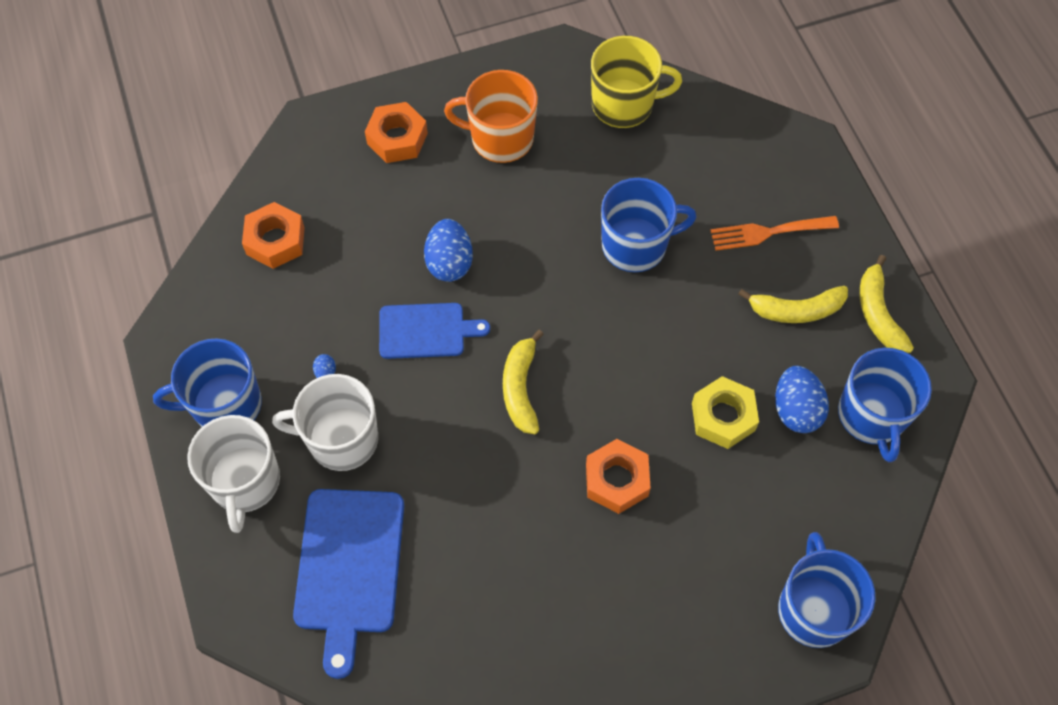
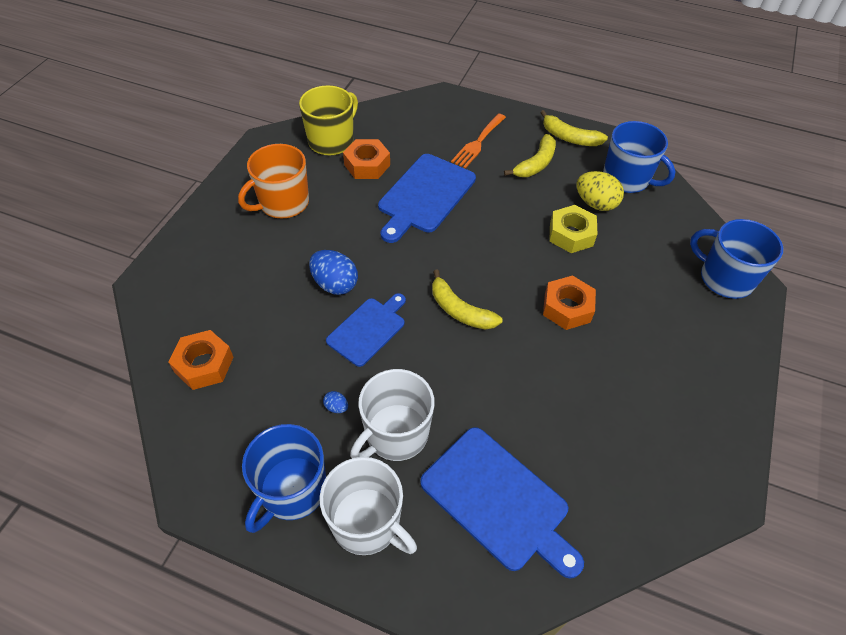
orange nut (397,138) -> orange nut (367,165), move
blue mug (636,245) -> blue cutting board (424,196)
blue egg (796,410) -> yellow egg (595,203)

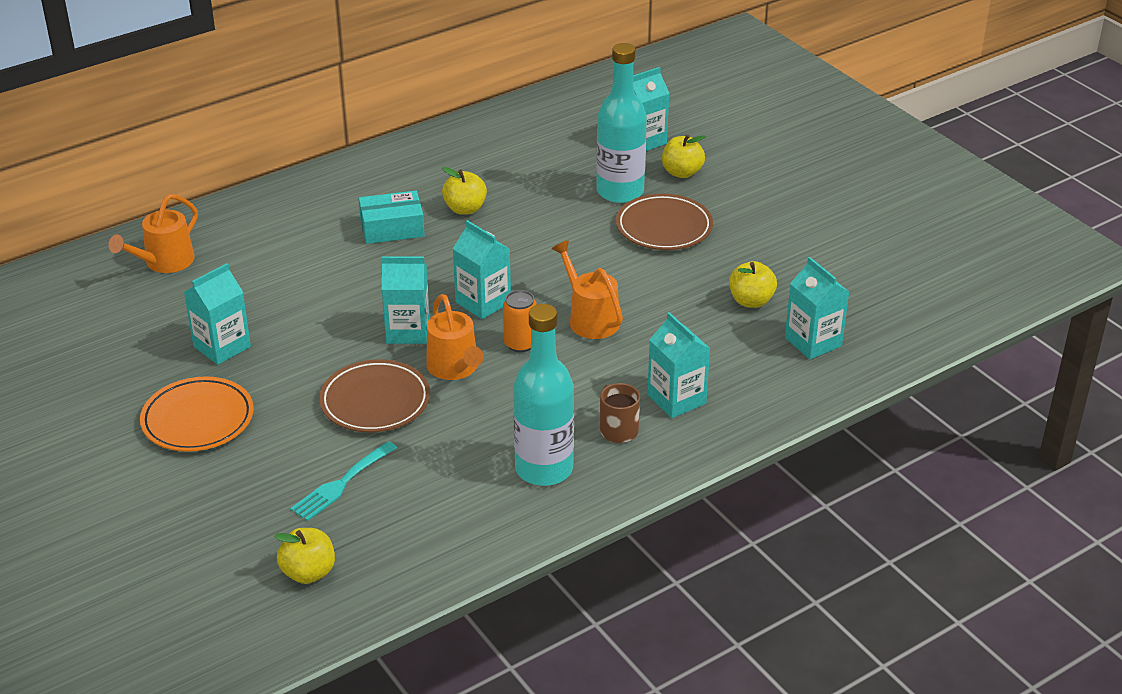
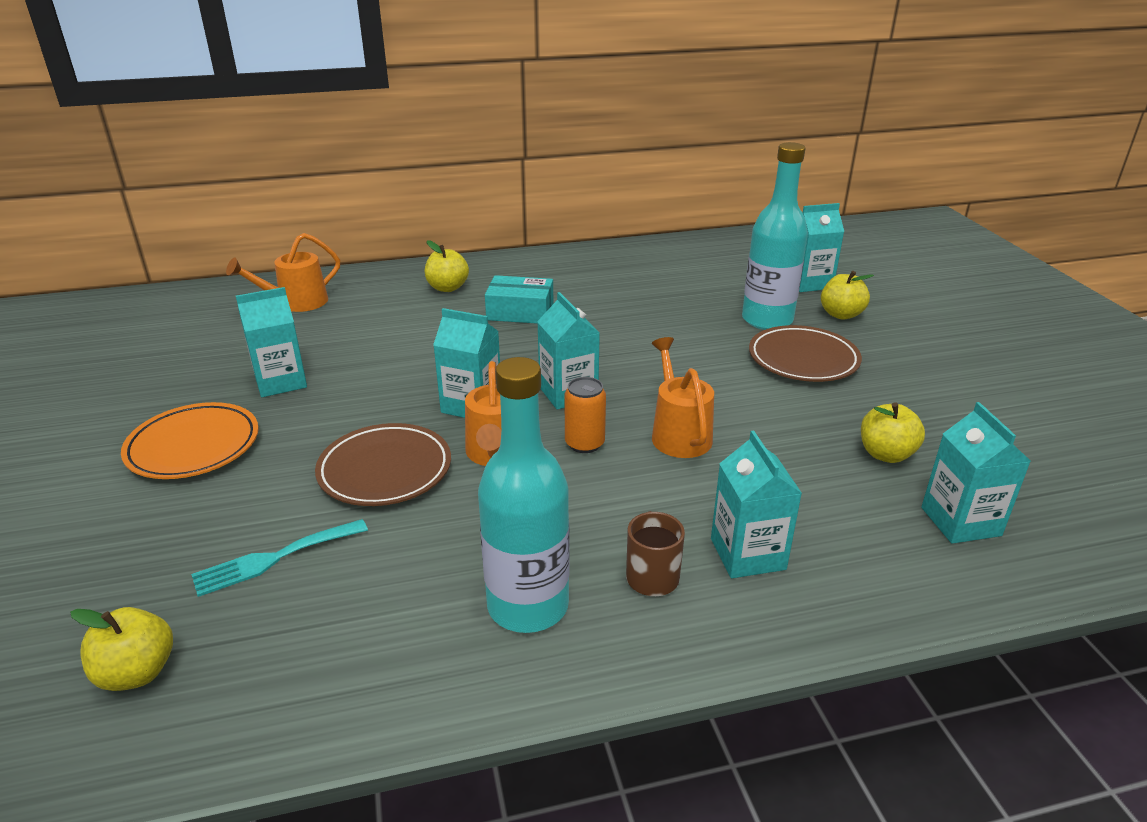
yellow apple (465,209) -> yellow apple (447,288), move

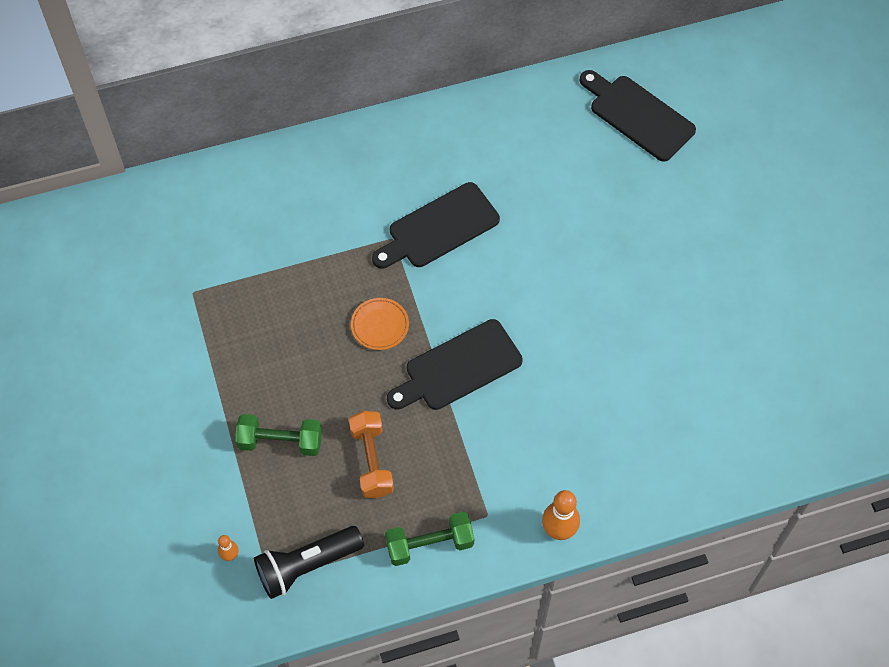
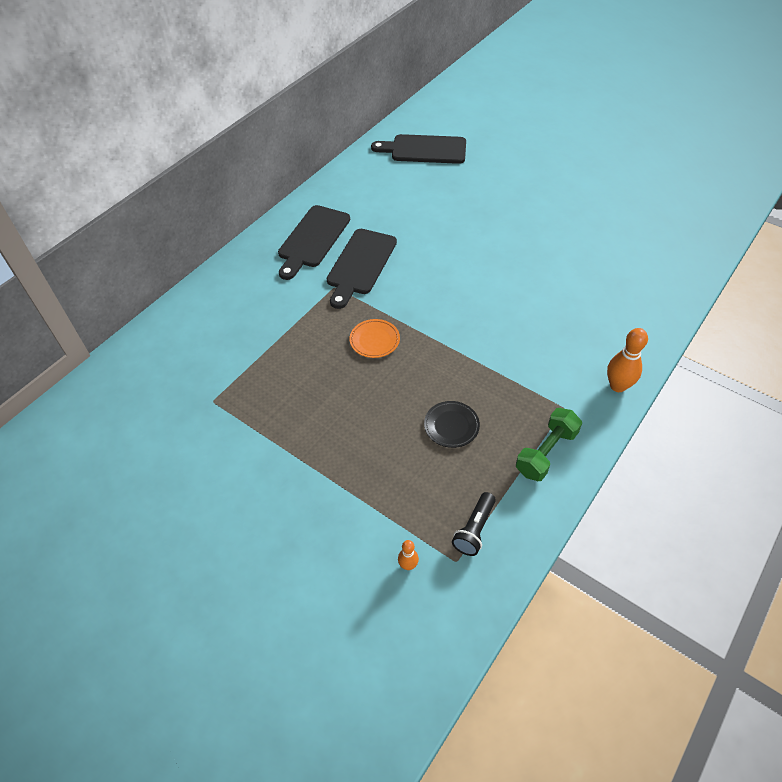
black cutting board (458,367) -> black cutting board (312,239), move
orange dumbbell (371,461) -> black plate (451,426)
green dumbbell (280,441) -> none
black flashlight (307,565) -> black flashlight (474,529), x0.63

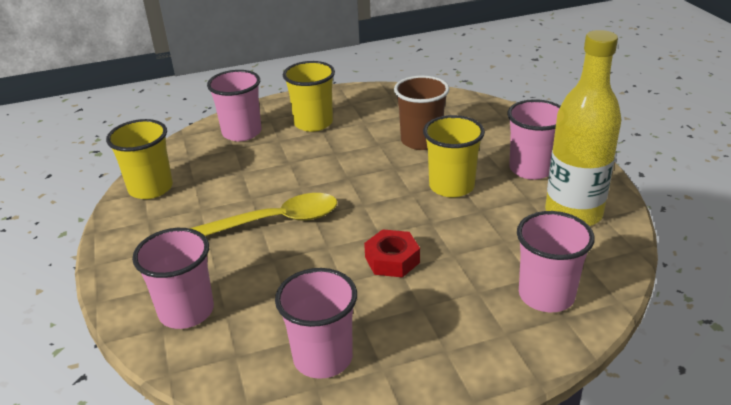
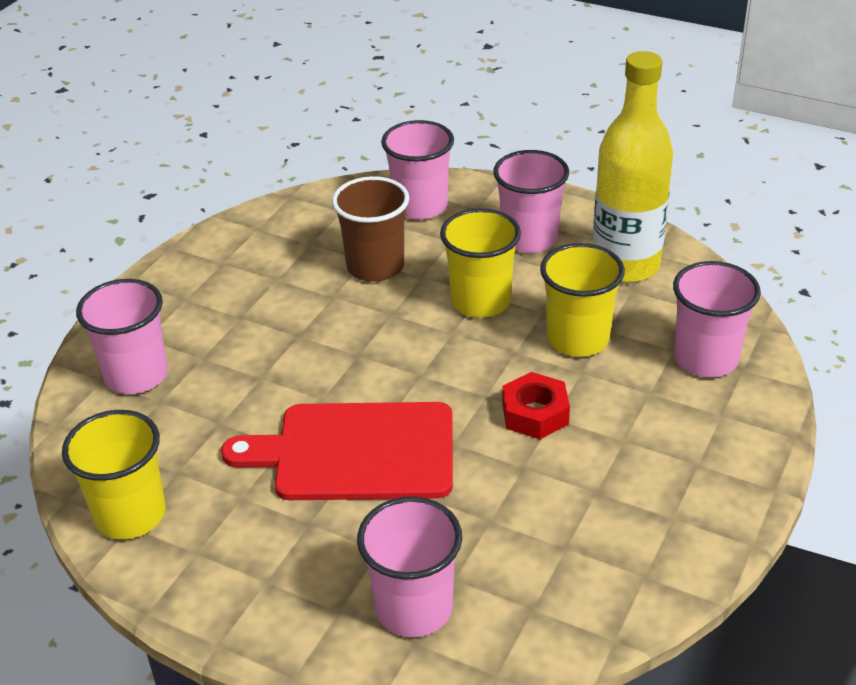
yellow cup (313,123) -> yellow cup (578,339), move
yellow spoon (276,221) -> red cutting board (356,452)
pink cup (323,357) -> pink cup (420,206), move

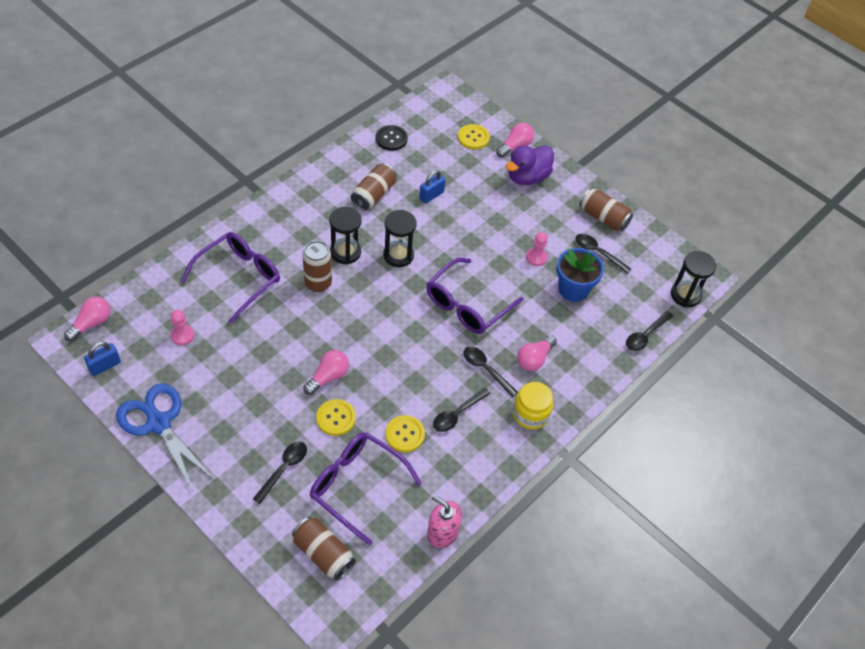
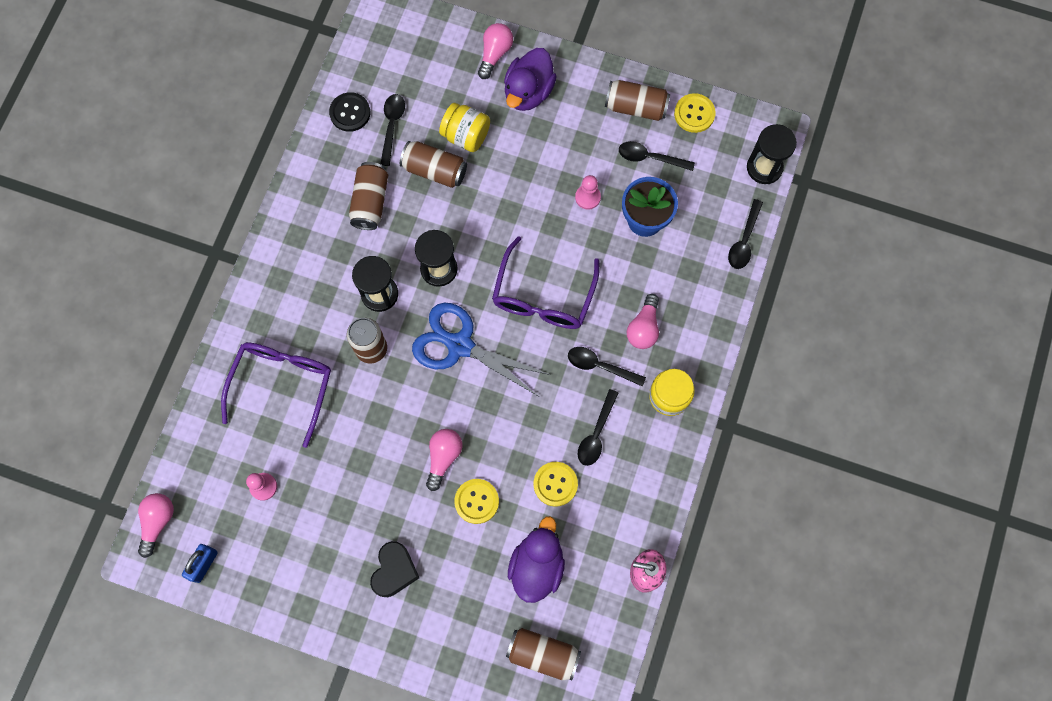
yellow button (473,138) -> yellow button (694,114), move
blue padlock (431,195) -> brown can (434,170)
blue scissors (159,423) -> blue scissors (460,345), move
purple glasses (356,486) -> purple duck (537,565)
black spoon (284,469) -> black spoon (392,126), move
none -> yellow jar (466,136)
none -> black heart (394,570)

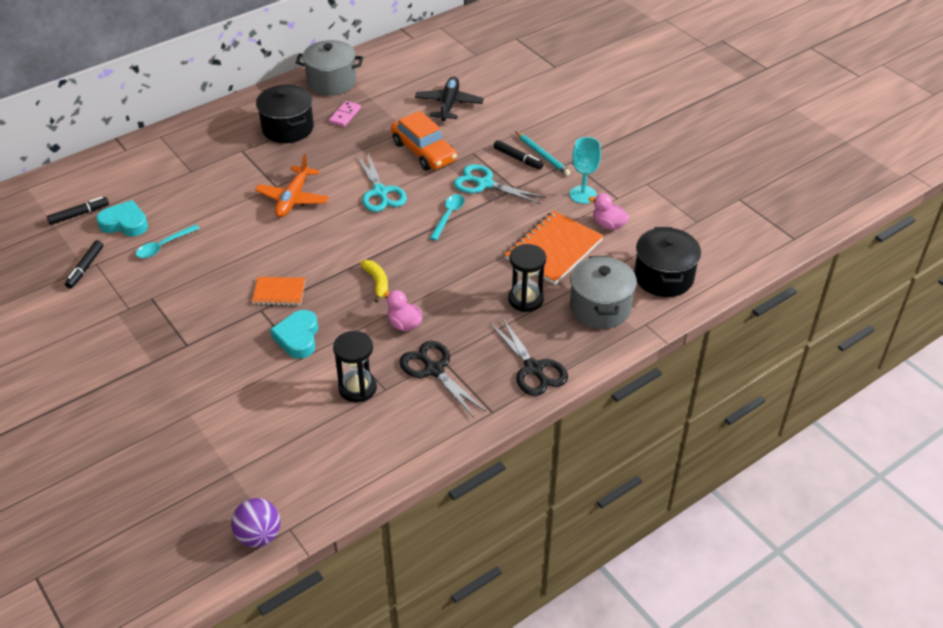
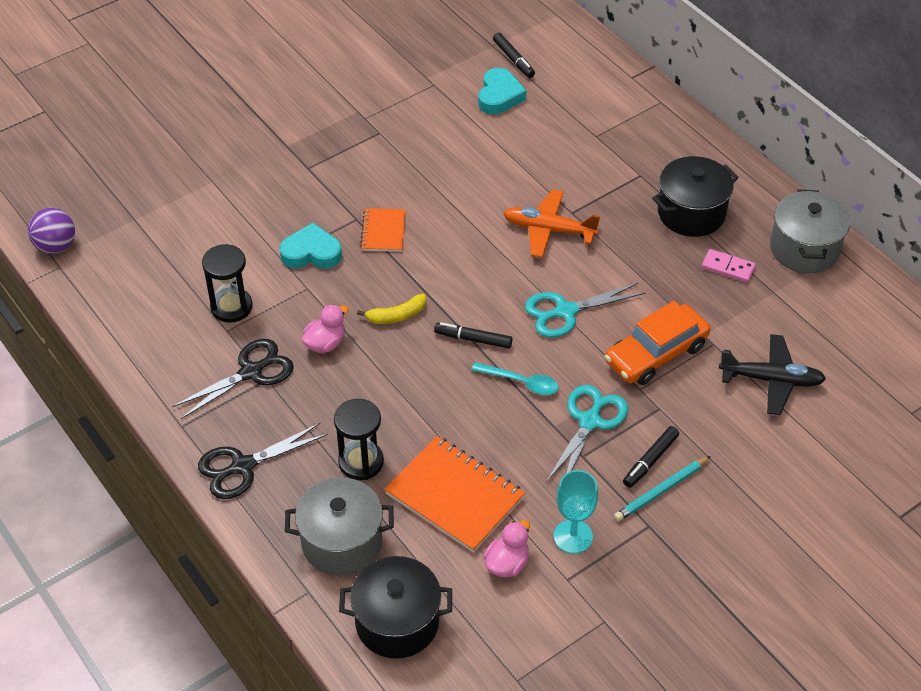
turquoise spoon (163,246) -> none
black marker (85,268) -> black marker (473,339), move

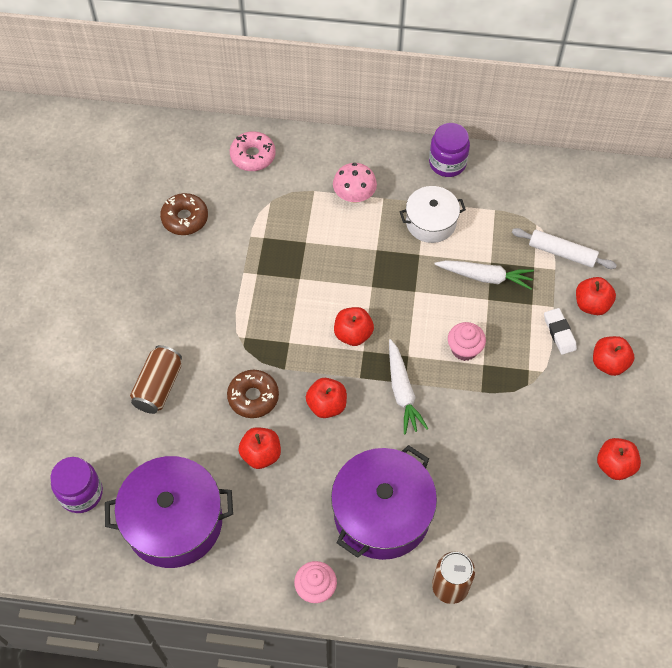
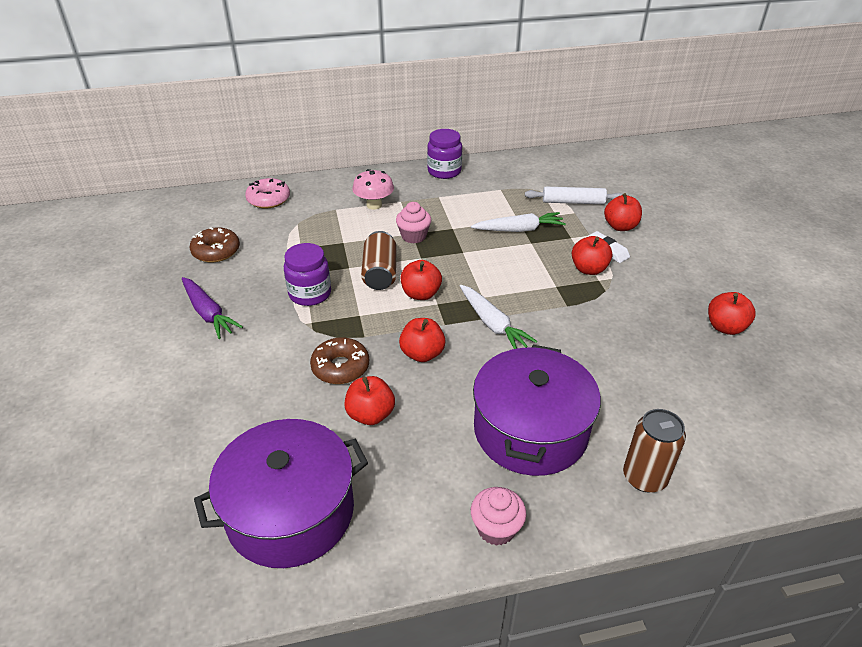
white pot (431,222) -> none
pink cupcake (464,349) -> pink cupcake (413,236), move
red apple (609,363) -> red apple (589,269), move
brown can (158,386) -> brown can (380,273), move
purple jar (81,493) -> purple jar (310,294), move
none -> purple carrot (208,313)

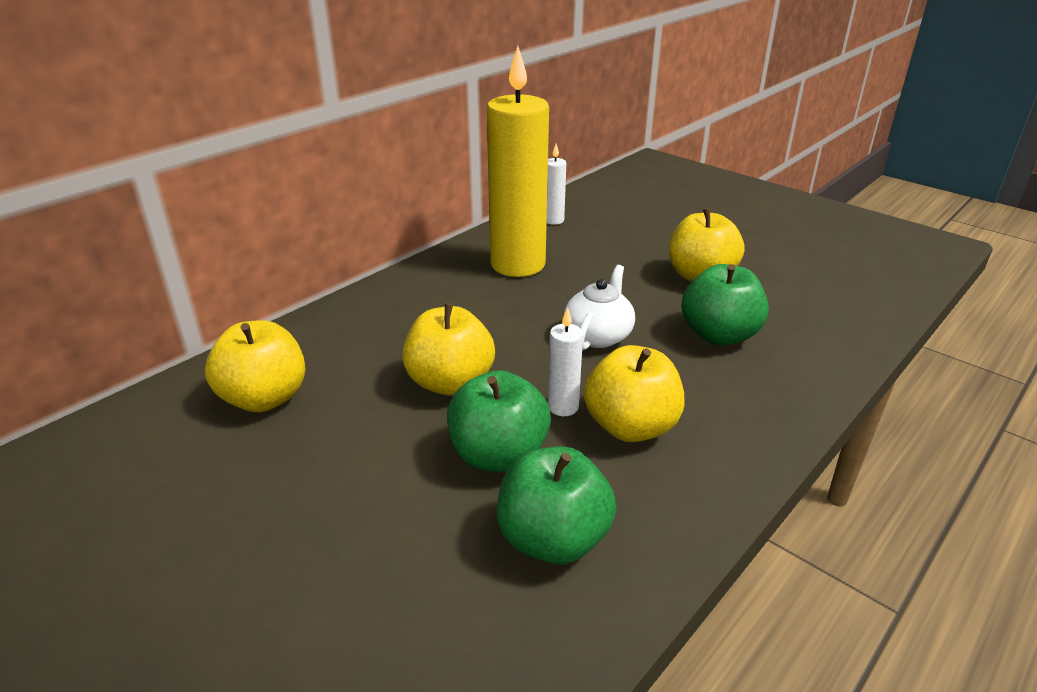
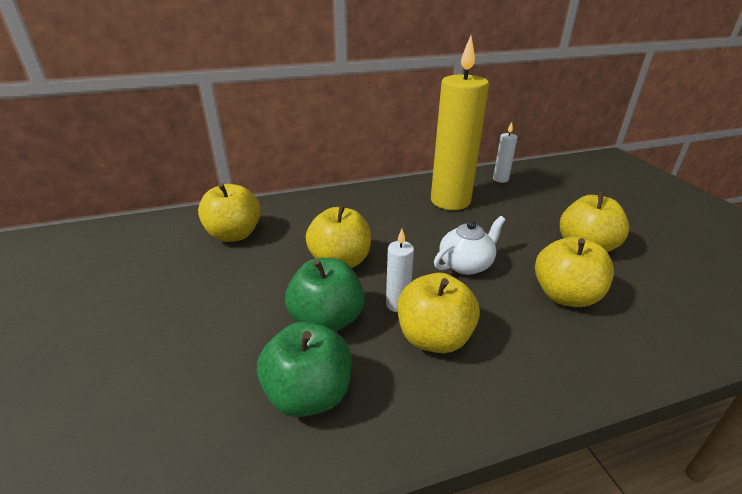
green apple (719,335) -> yellow apple (565,296)

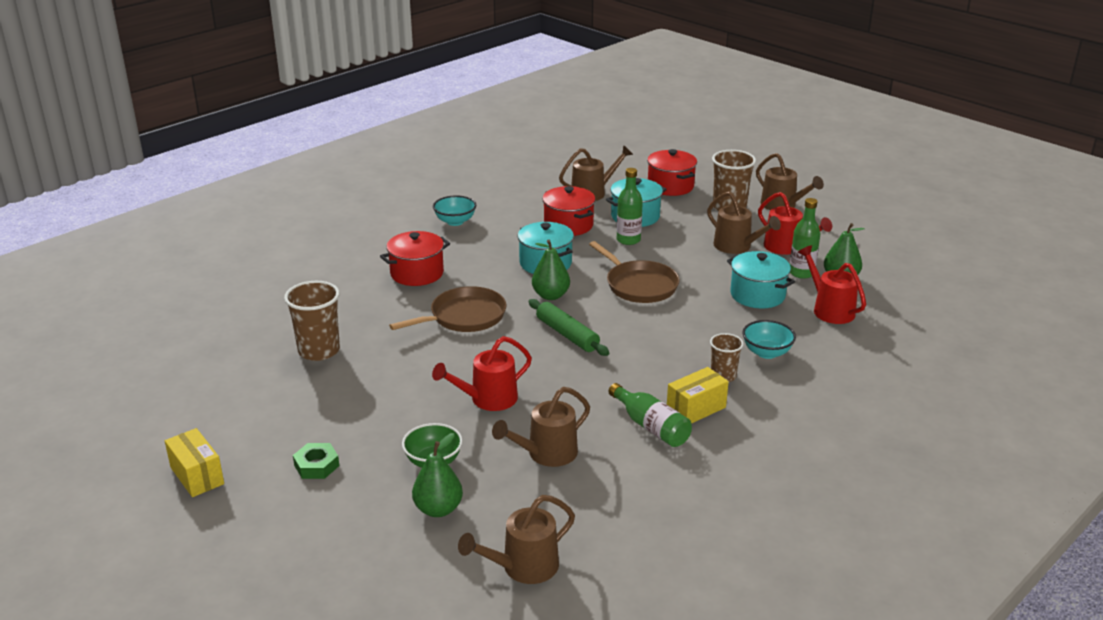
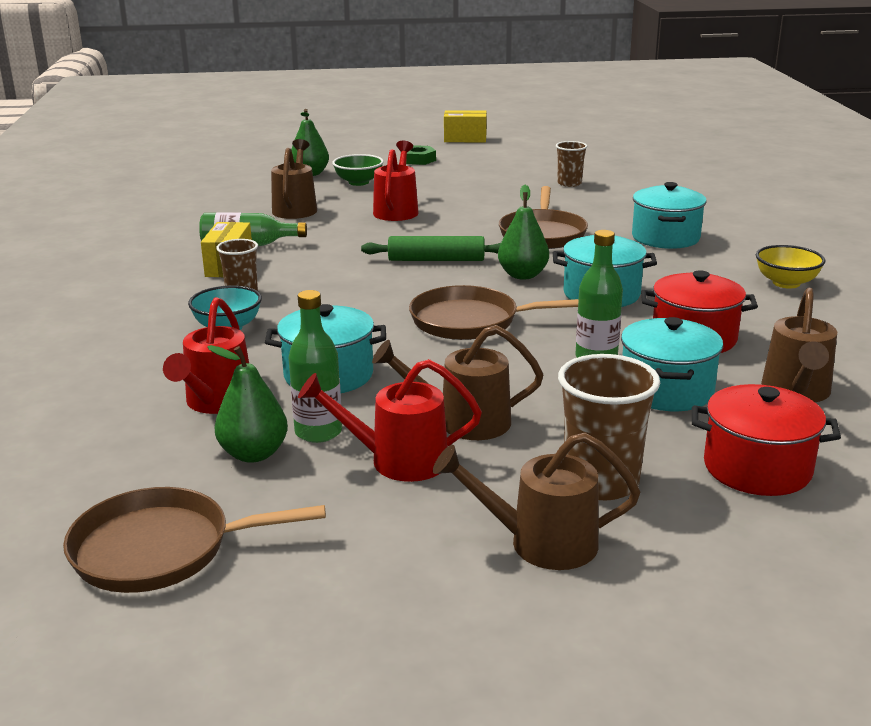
turquoise bowl (455,221) -> yellow bowl (786,283)
red pot (417,273) -> turquoise pot (665,238)
red watering can (829,309) -> red watering can (216,403), 90 degrees clockwise
brown cup (319,351) -> brown cup (569,183), x0.60
brown watering can (522,568) -> none
none -> brown pan (160,549)

